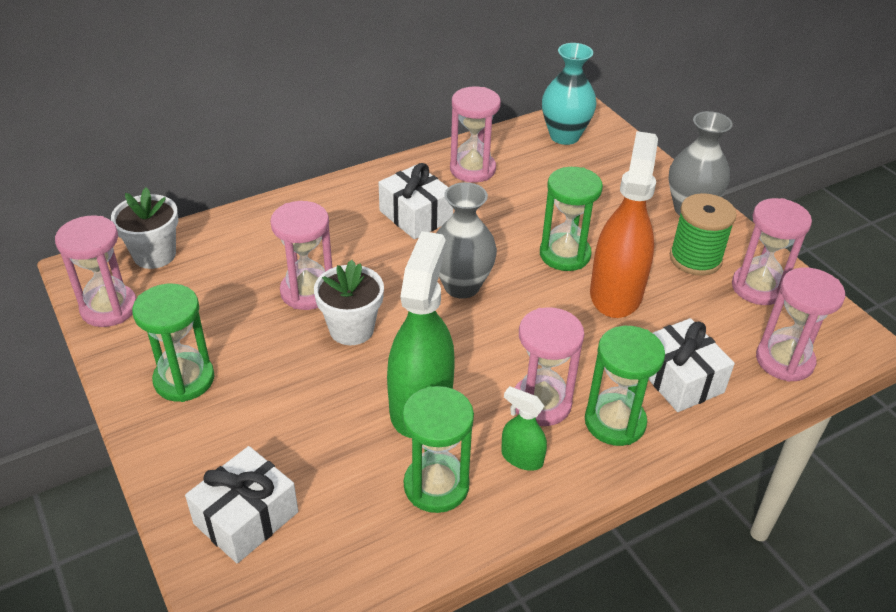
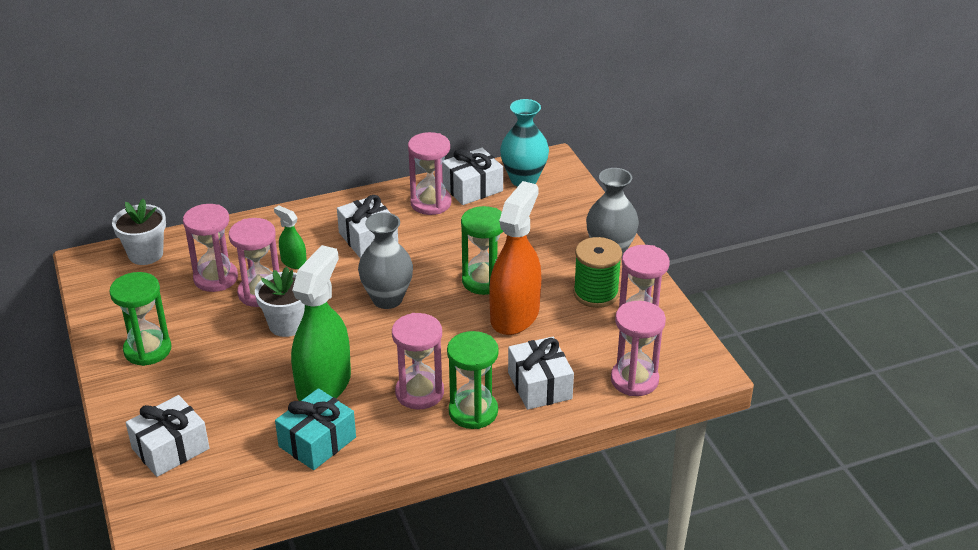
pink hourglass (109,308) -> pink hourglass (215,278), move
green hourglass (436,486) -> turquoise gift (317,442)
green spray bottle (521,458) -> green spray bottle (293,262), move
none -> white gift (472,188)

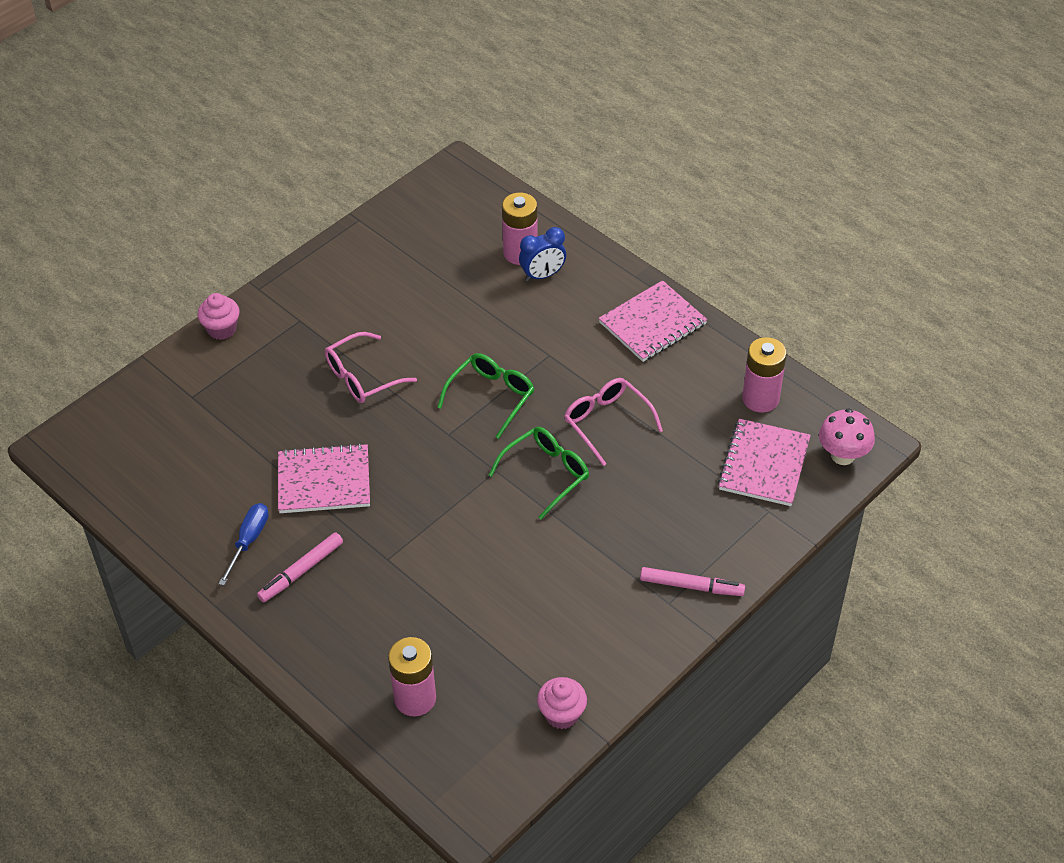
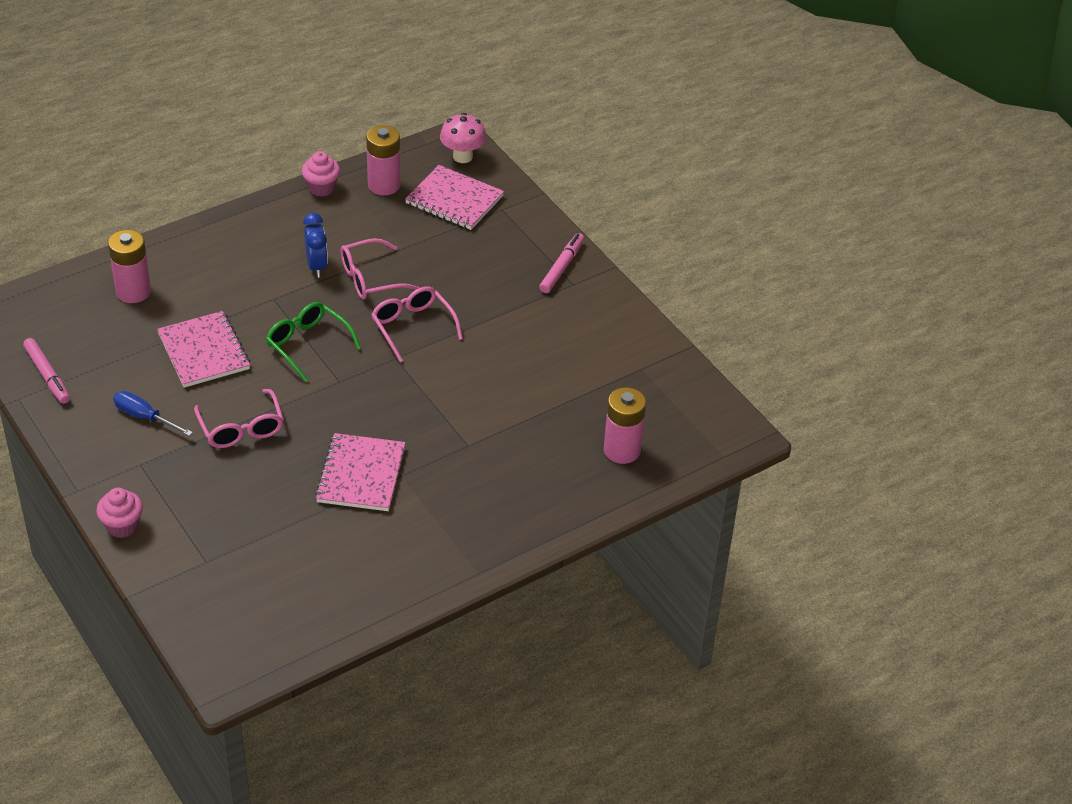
blue clock (542,275) -> blue clock (317,266), move
pink notebook (652,323) -> pink notebook (204,351), move
green glasses (546,473) -> pink glasses (412,326)
blue screwdriver (249,541) -> blue screwdriver (144,417), move
pink marker (301,571) -> pink marker (47,375), move
pink cupcake (562,714) -> pink cupcake (321,188), move

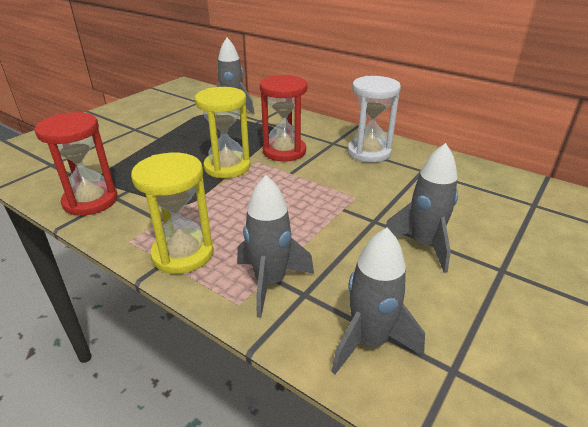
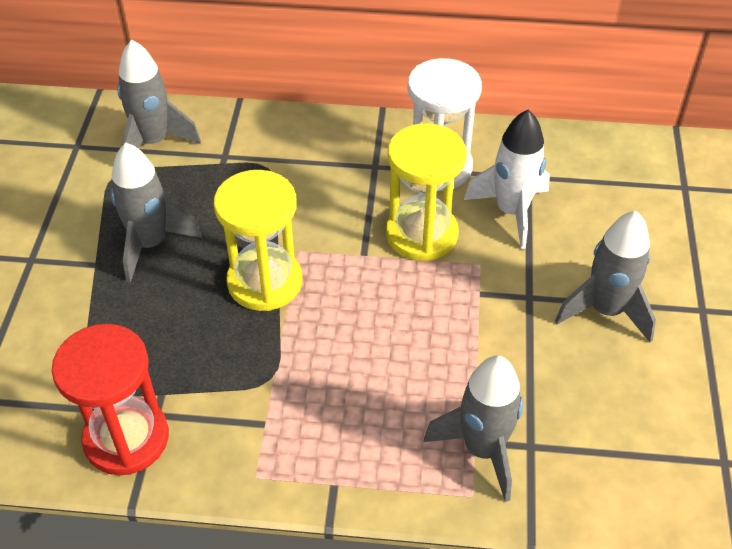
red hourglass (284,151) -> none
yellow hourglass (183,253) -> yellow hourglass (421,234), move
grey rocket (369,341) -> grey rocket (150,244), move
none -> white rocket (511,212)

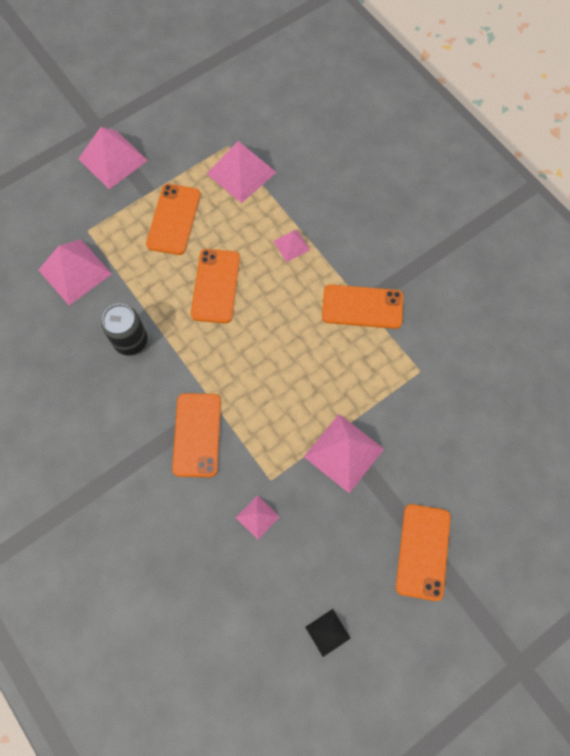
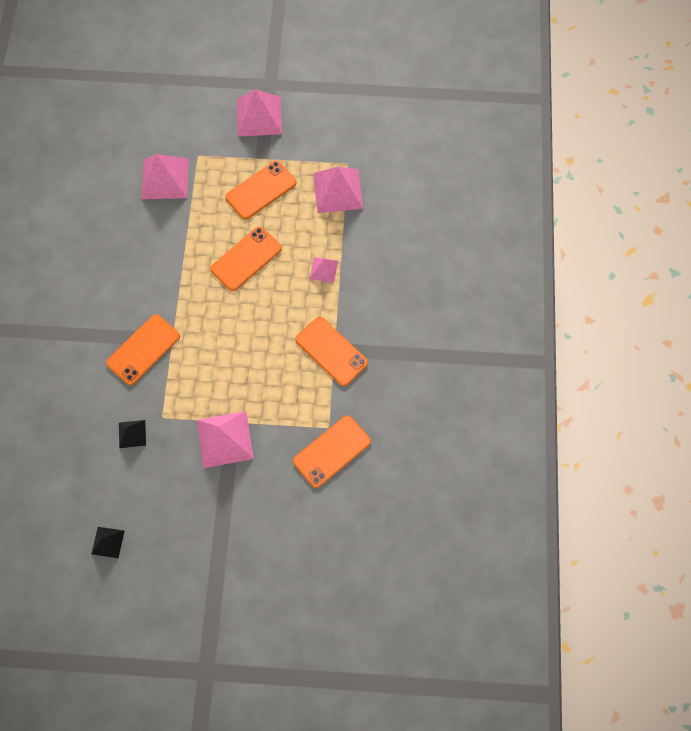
black can (131,341) -> none
pink pyramid (257,517) -> black pyramid (132,434)
orange phone (423,551) -> orange phone (332,451), move

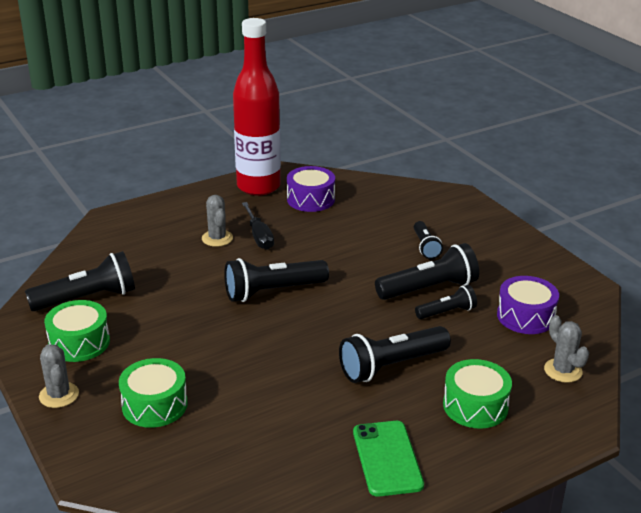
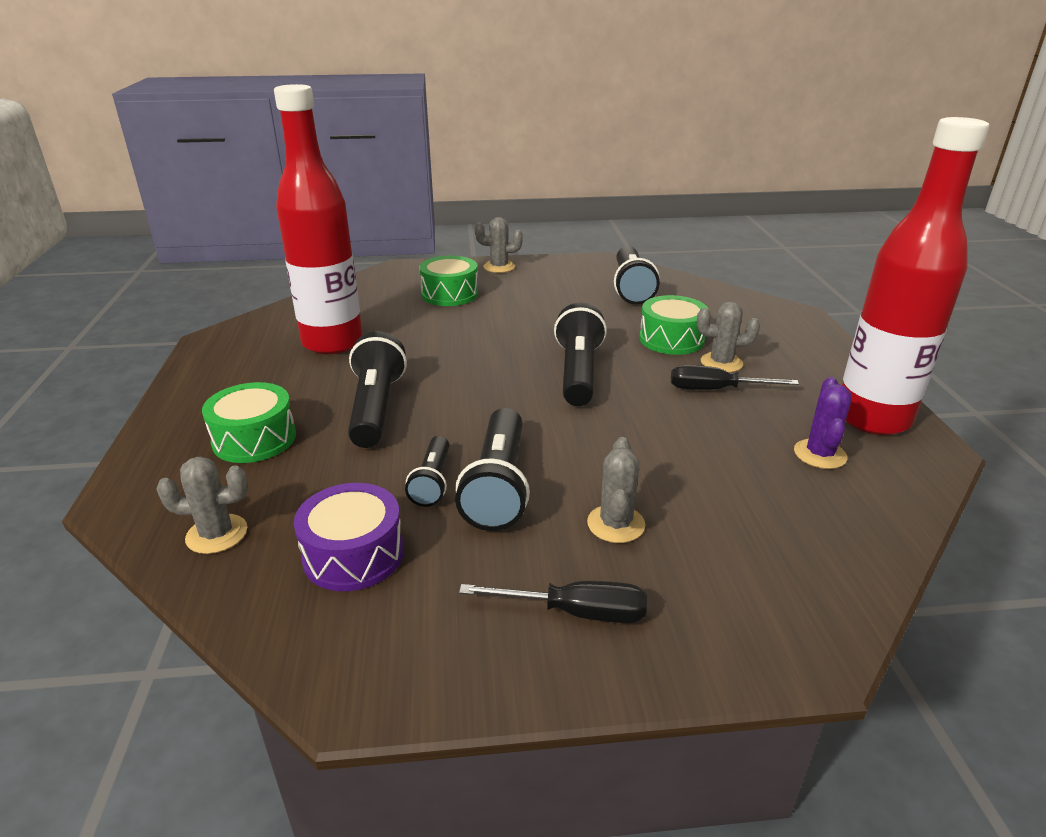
purple drum (310,199) -> purple cactus (820,454)
black flashlight (425,247) -> grey cactus (615,524)
green drum (79,343) -> green drum (671,339), move
green phone (387,458) -> none
none -> red bottle (332,343)
none -> black screwdriver (575,612)

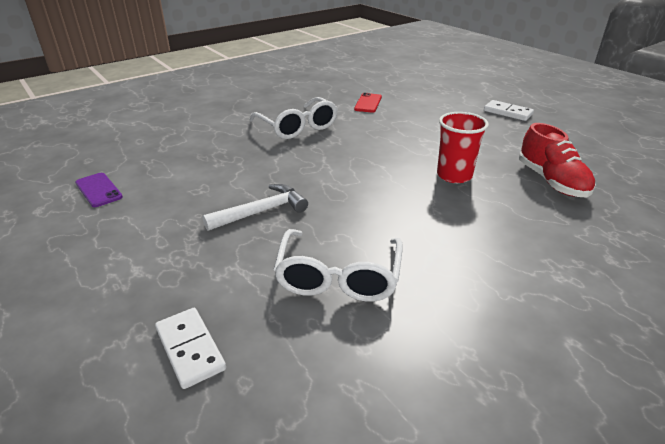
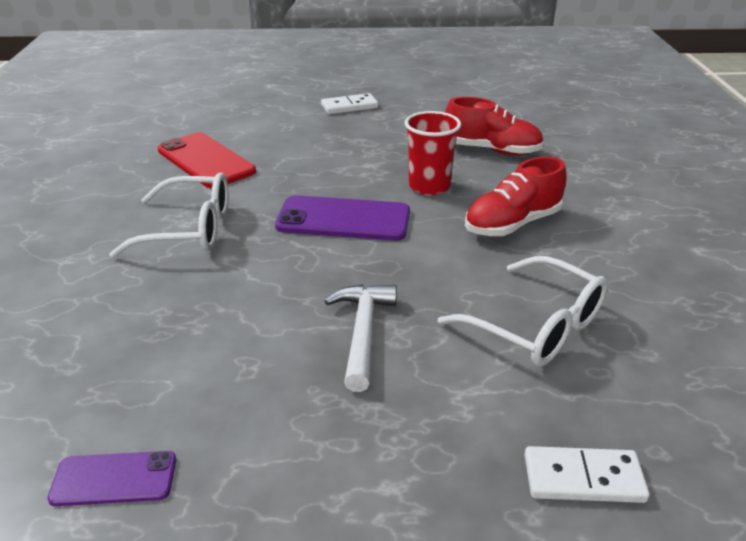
red phone (368,103) -> red phone (206,161), x1.76
none -> red shoe (512,224)
none -> purple phone (343,219)

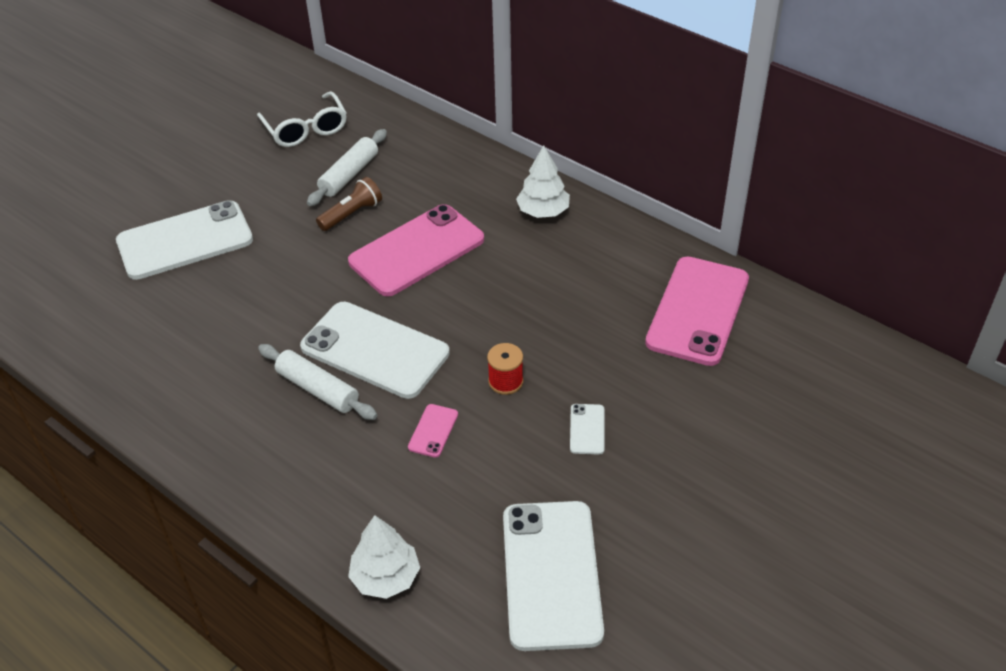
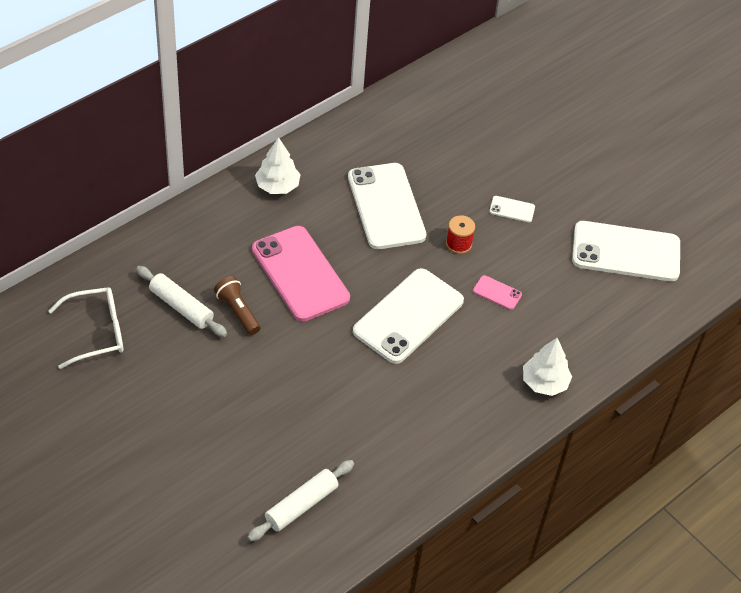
white phone (185,241) -> white phone (386,206), move
pink phone (697,311) -> none
white rolling pin (318,389) -> white rolling pin (301,505), move
white tree (385,577) -> white tree (544,382), move

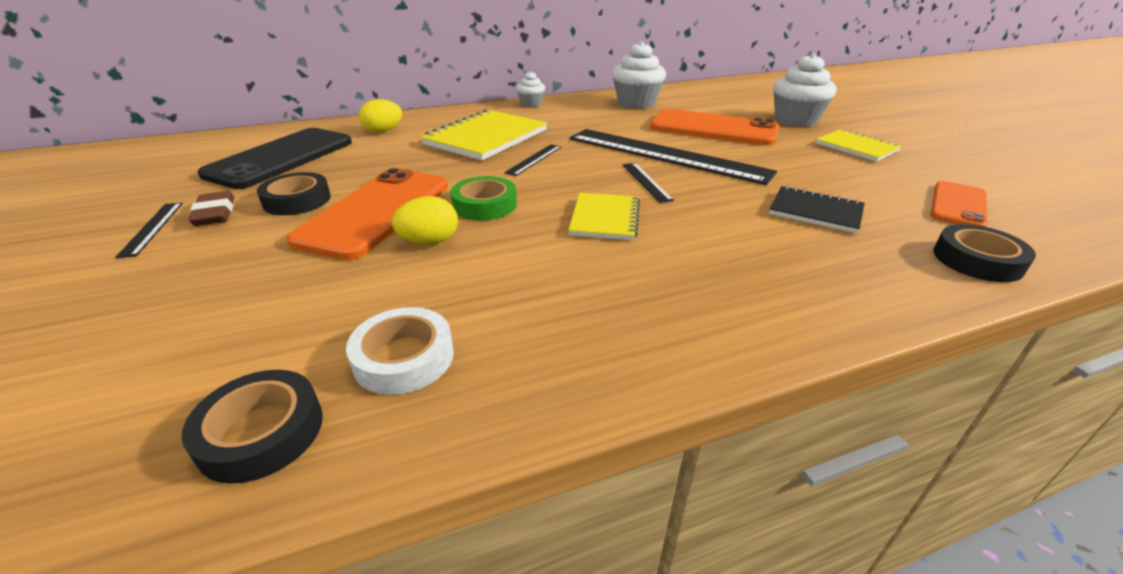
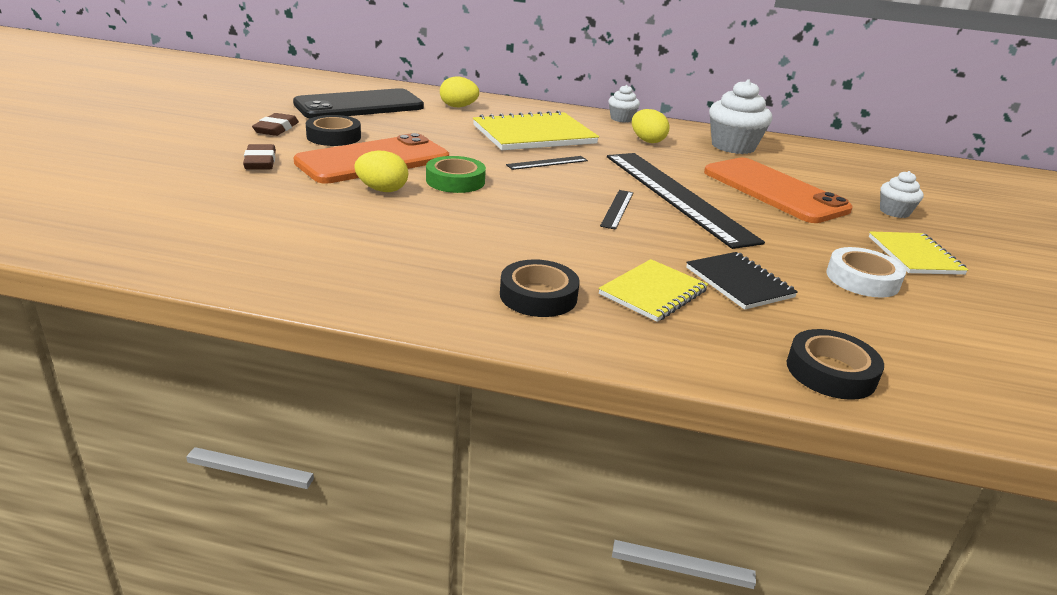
white cupcake (795,120) -> white cupcake (894,212), x0.55
orange phone (958,205) -> none
yellow notebook (605,218) -> yellow notebook (653,292), move
black ruler (152,228) -> none
white tape (404,357) -> white tape (862,279), move
black tape (261,432) -> black tape (538,296), move
none -> yellow egg (647,141)
none -> brown eraser (260,162)

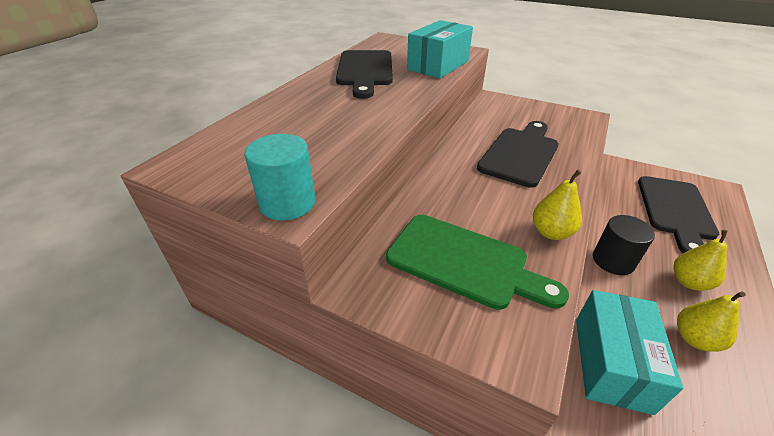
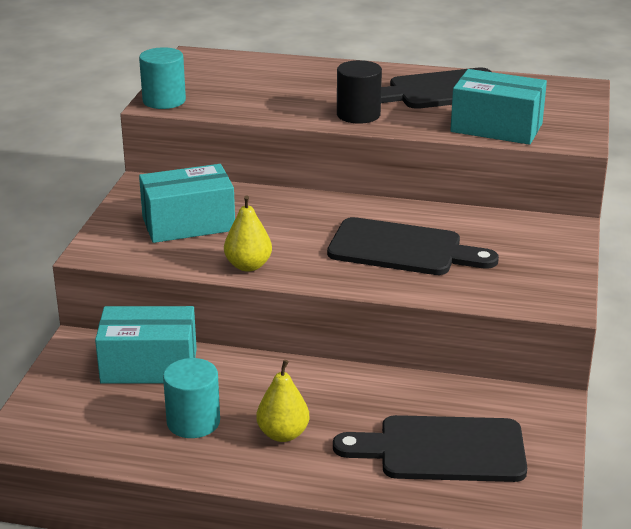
green cutting board (464,262) -> turquoise box (188,224)
black cylinder (613,260) -> black cylinder (358,115), move
yellow pear (694,339) -> turquoise cylinder (193,422)

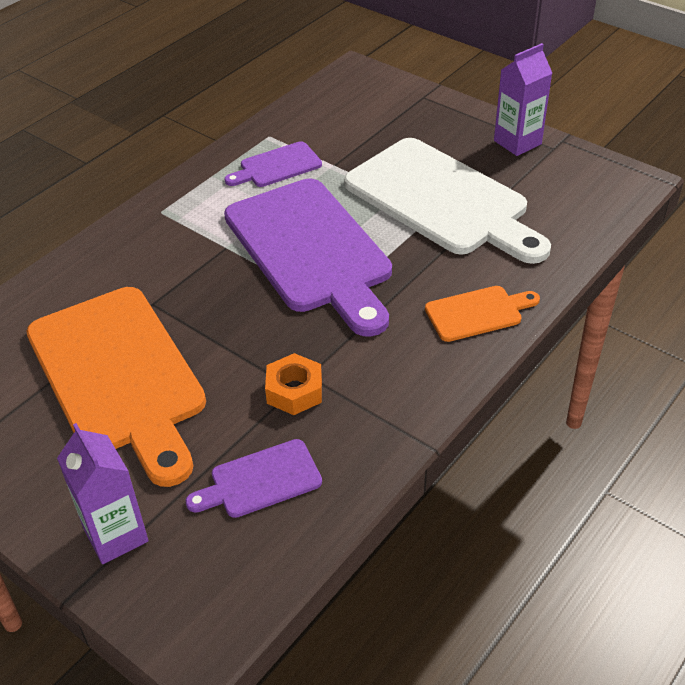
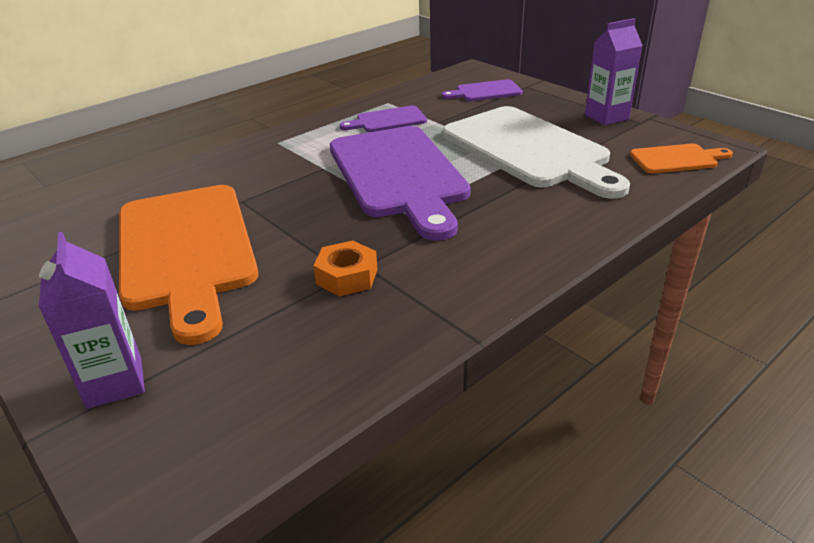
orange cutting board (477,313) -> orange cutting board (677,159), move
purple cutting board (260,480) -> purple cutting board (485,92), move

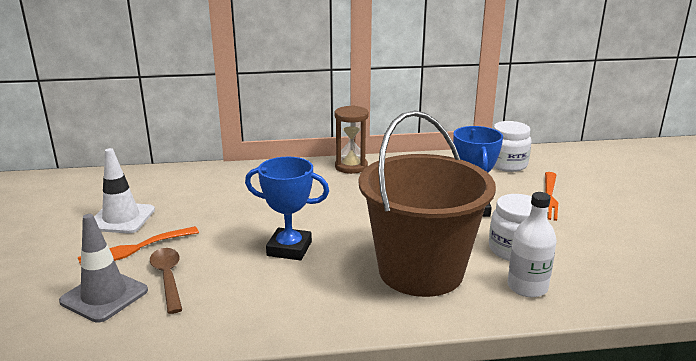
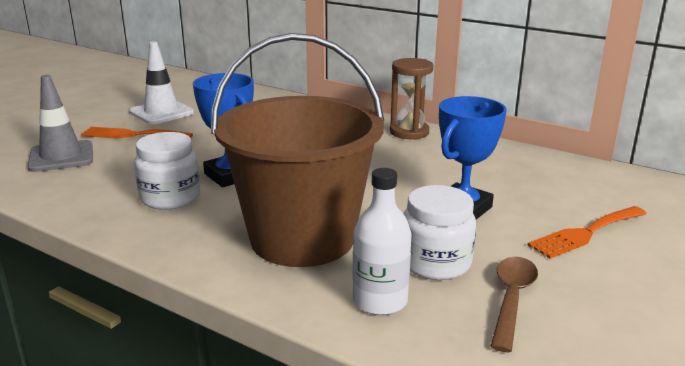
white jar (507,165) -> white jar (170,197), move
brown spoon (168,278) -> brown spoon (511,299), move

